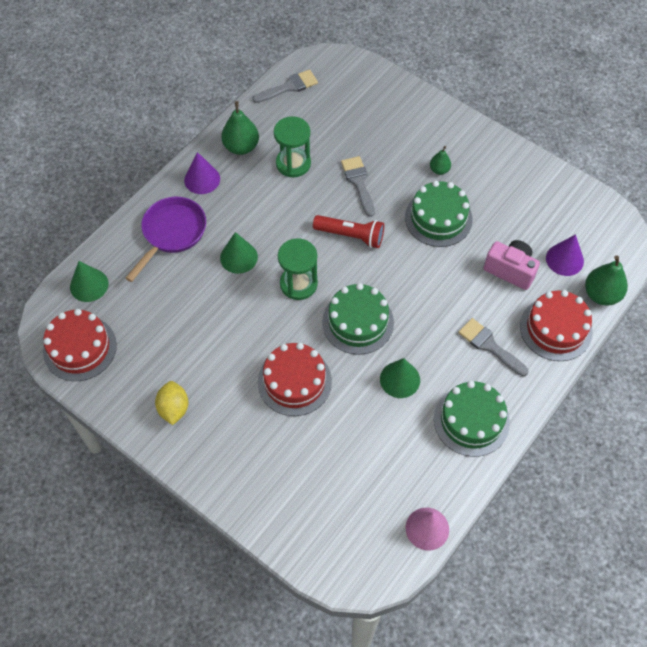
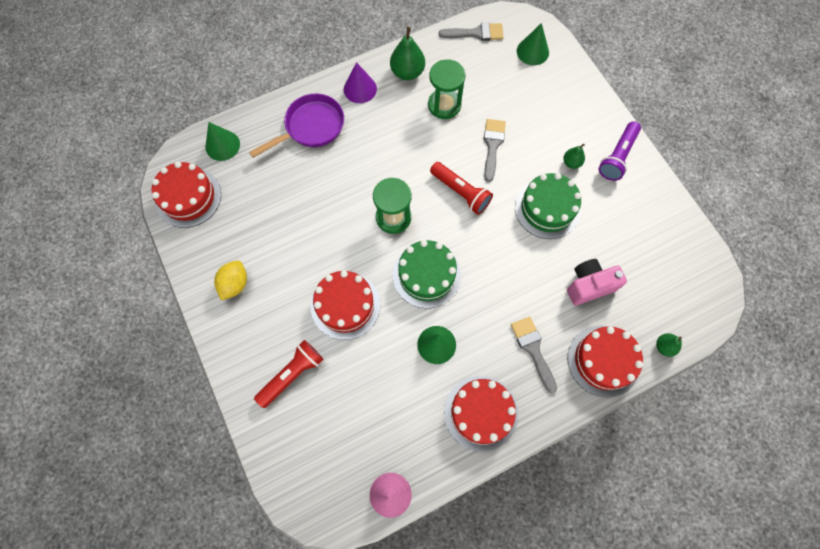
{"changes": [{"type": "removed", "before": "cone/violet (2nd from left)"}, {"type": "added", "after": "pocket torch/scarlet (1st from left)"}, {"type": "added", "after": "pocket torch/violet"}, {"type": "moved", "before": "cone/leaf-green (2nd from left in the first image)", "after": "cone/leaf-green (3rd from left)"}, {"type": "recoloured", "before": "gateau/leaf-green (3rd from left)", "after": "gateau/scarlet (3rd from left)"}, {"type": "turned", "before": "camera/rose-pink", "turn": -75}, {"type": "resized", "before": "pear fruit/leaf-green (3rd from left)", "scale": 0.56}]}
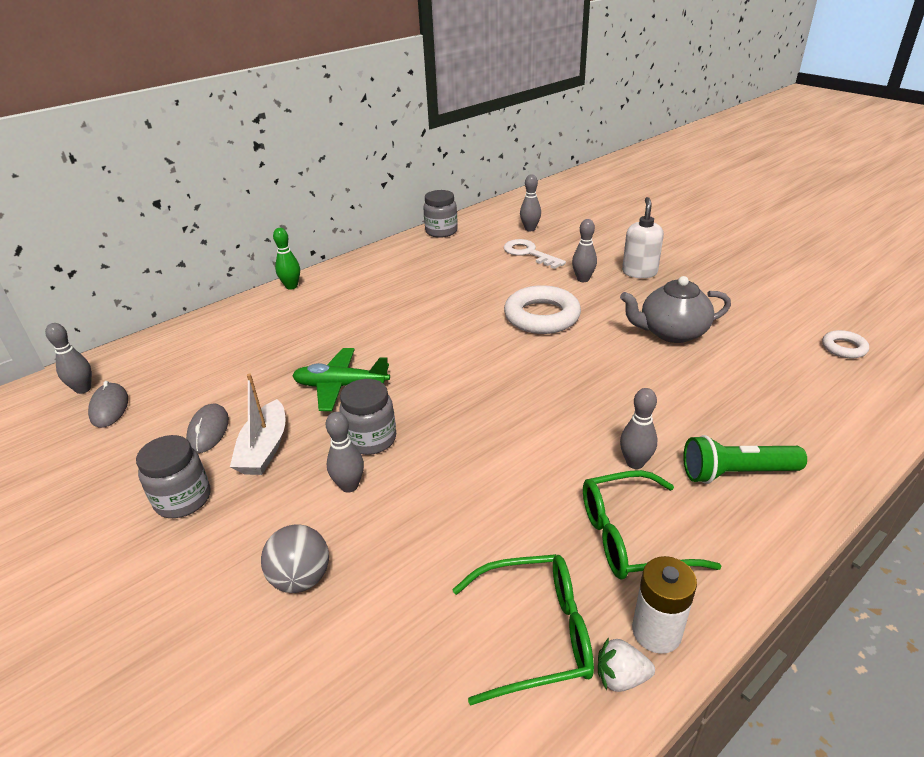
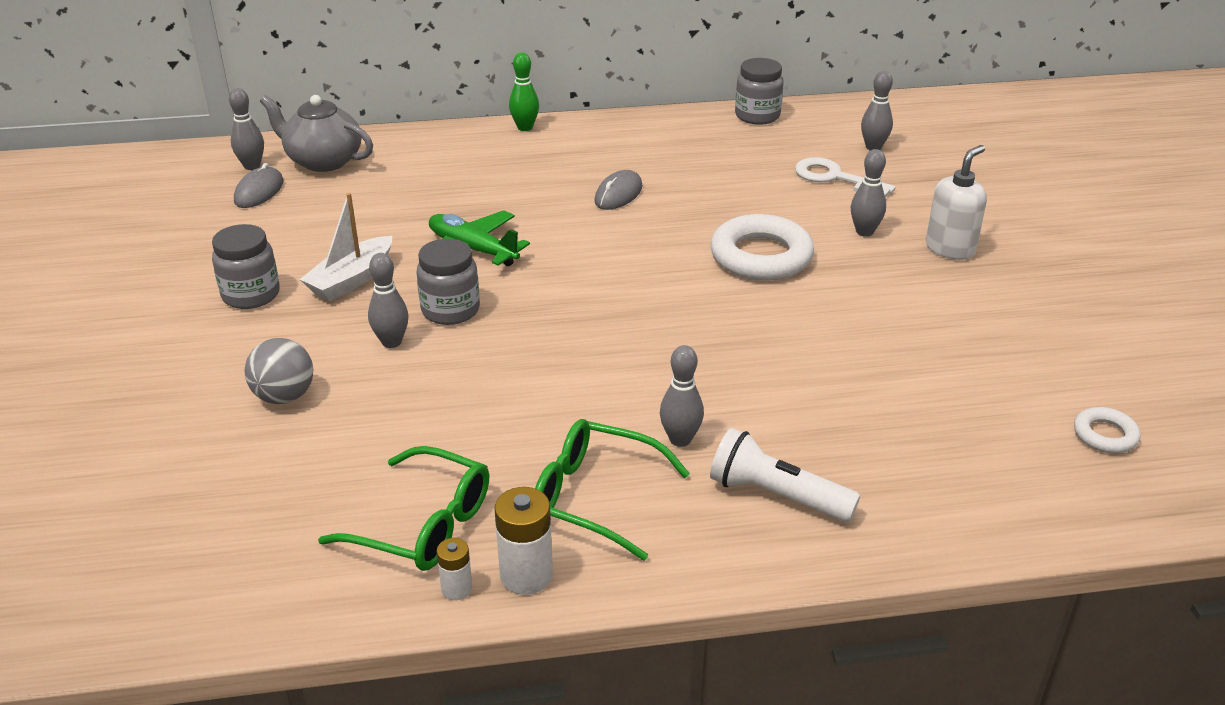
{"changes": [{"type": "moved", "before": "computer mouse/ash-grey (2nd from left)"}, {"type": "moved", "before": "teapot/ash-grey"}, {"type": "replaced", "before": "toy strawberry/pure white", "after": "battery/pure white (1st from left)"}, {"type": "recoloured", "before": "pocket torch/leaf-green", "after": "pocket torch/pure white"}, {"type": "turned", "before": "key/pure white", "turn": -45}]}
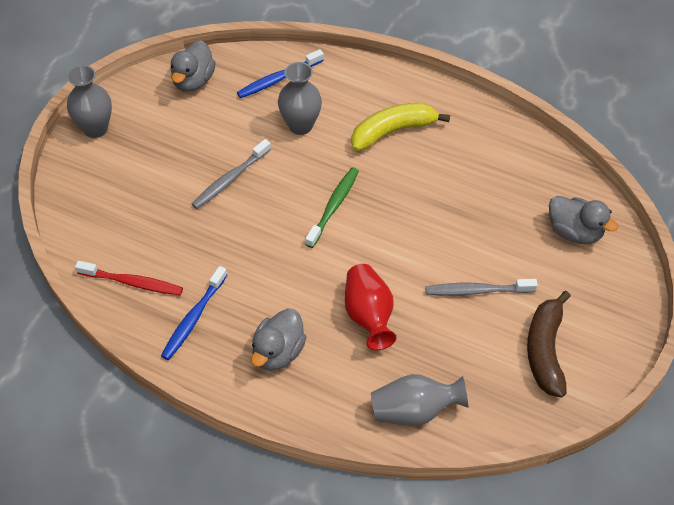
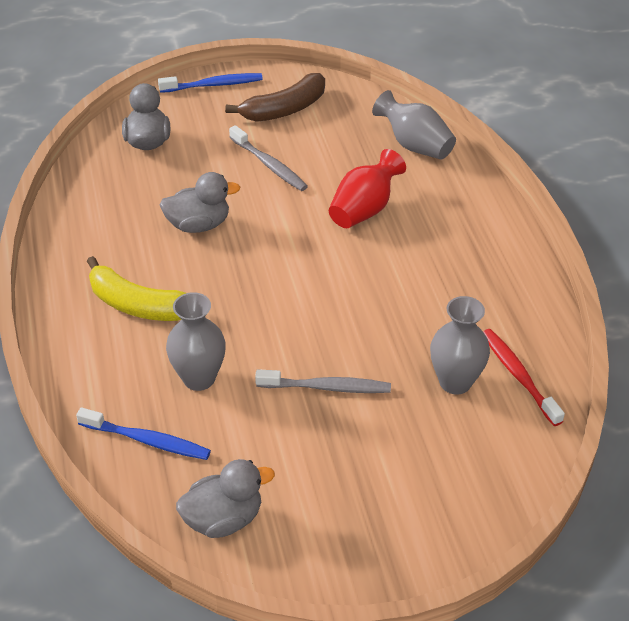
{"changes": [{"type": "removed", "before": "tooth brush/leaf-green"}, {"type": "moved", "before": "flower vase/ash-grey (1st from left in the first image)", "after": "flower vase/ash-grey (3rd from left)"}, {"type": "moved", "before": "tooth brush/royal blue (1st from left in the first image)", "after": "tooth brush/royal blue (2nd from left)"}, {"type": "moved", "before": "toy duck/ash-grey (2nd from left)"}]}
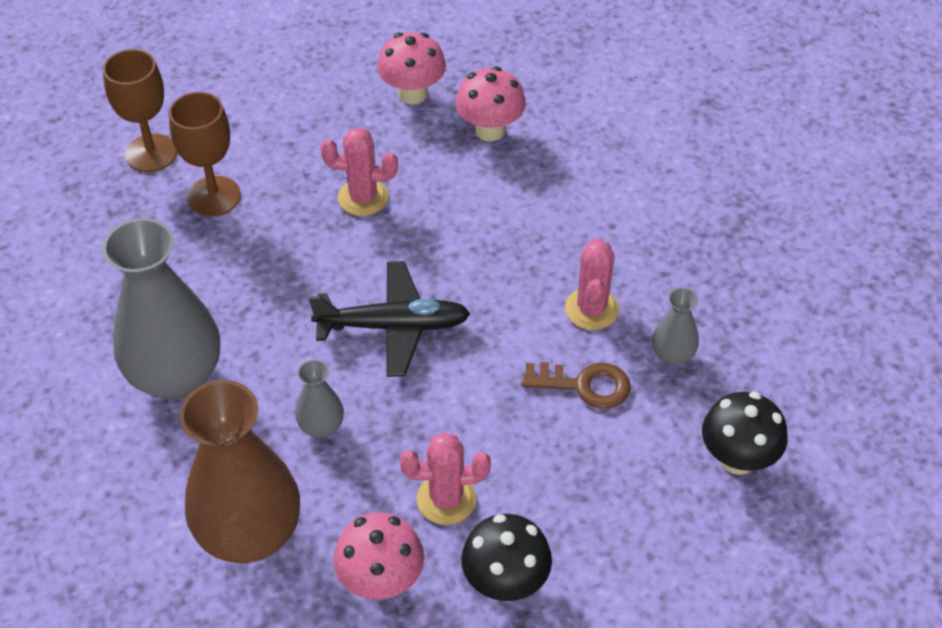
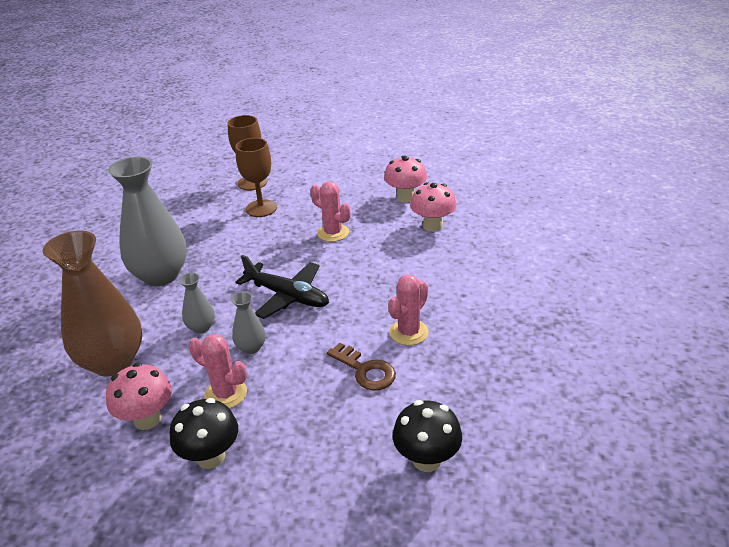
{"changes": [{"type": "moved", "before": "flower vase/ash-grey (3rd from left)"}]}
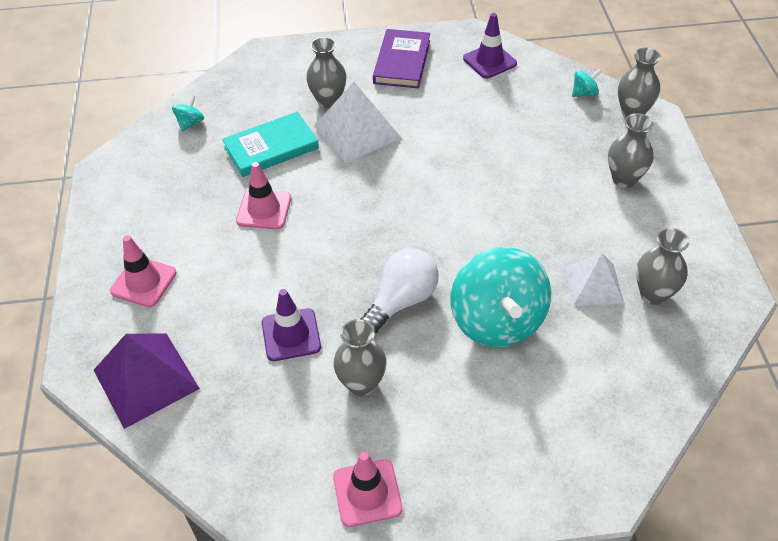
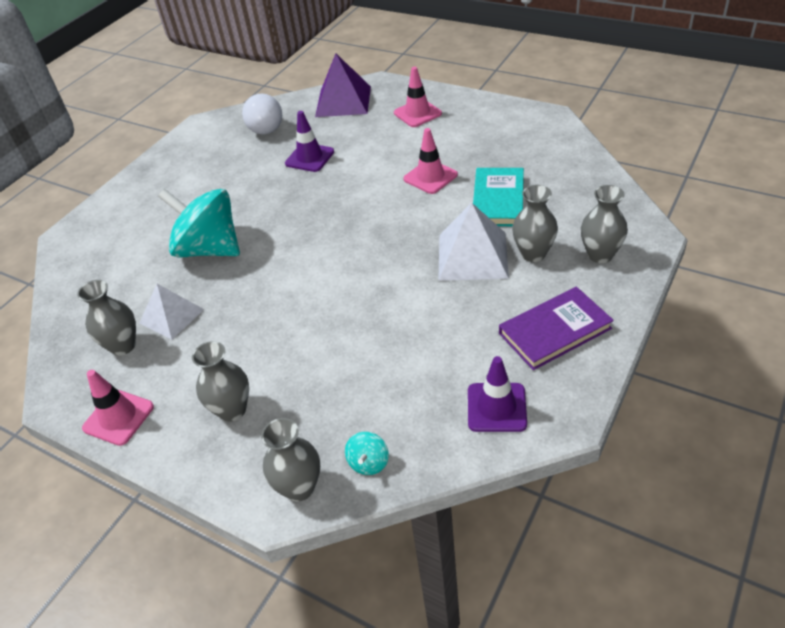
{"changes": [{"type": "removed", "before": "spinning top/teal (1st from left)"}, {"type": "moved", "before": "road cone/rose-pink (3rd from left in the first image)", "after": "road cone/rose-pink (1st from left)"}, {"type": "moved", "before": "flower vase/ash-grey (2nd from left in the first image)", "after": "flower vase/ash-grey (5th from left)"}, {"type": "moved", "before": "lightbulb/pure white"}, {"type": "turned", "before": "hardcover/violet", "turn": -75}]}
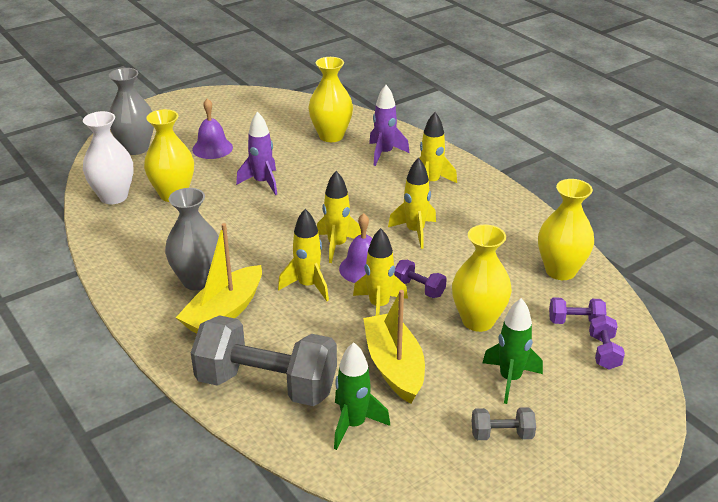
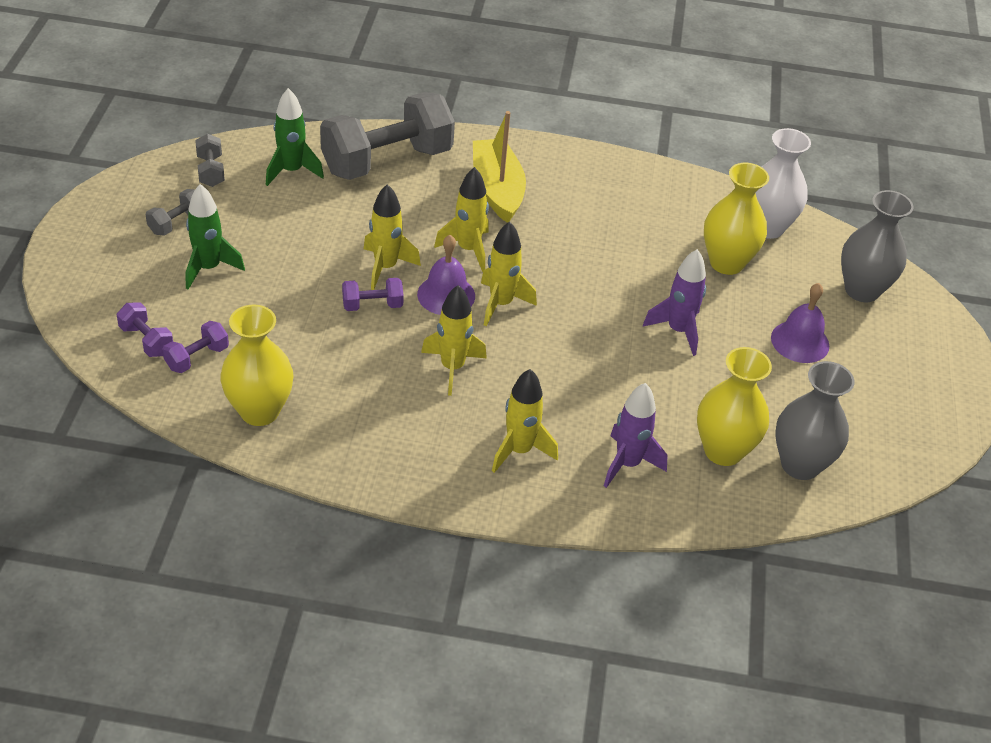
{"changes": [{"type": "removed", "before": "boat/bright yellow (2nd from left)"}, {"type": "removed", "before": "flower vase/bright yellow (3rd from left)"}, {"type": "added", "after": "dumbbell/ash-grey (2nd from left)"}, {"type": "moved", "before": "flower vase/ash-grey (2nd from left in the first image)", "after": "flower vase/ash-grey (1st from left)"}]}
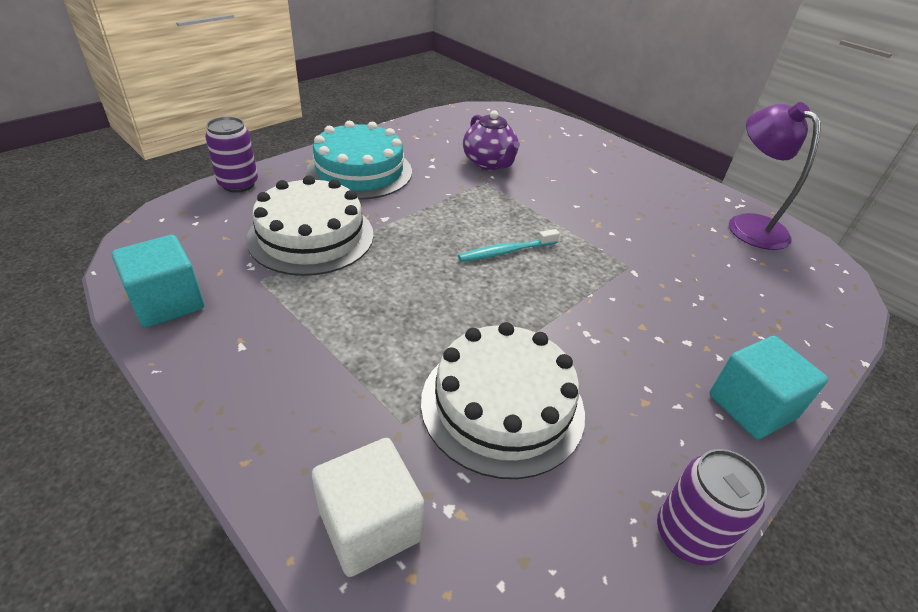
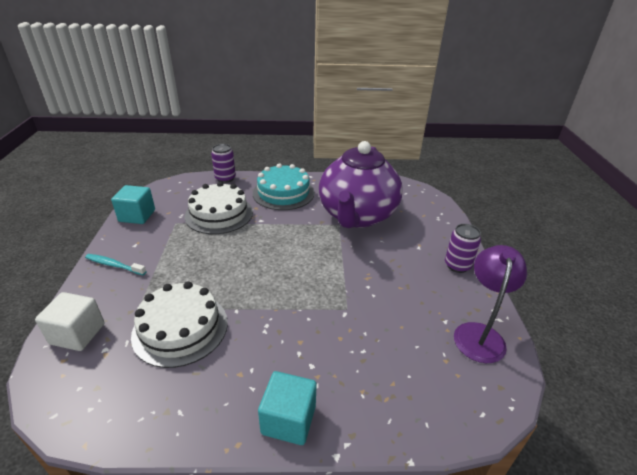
{"changes": [{"type": "moved", "before": "tooth brush/teal"}, {"type": "moved", "before": "soda can/violet (2nd from left)"}, {"type": "resized", "before": "teapot/violet", "scale": 2.18}]}
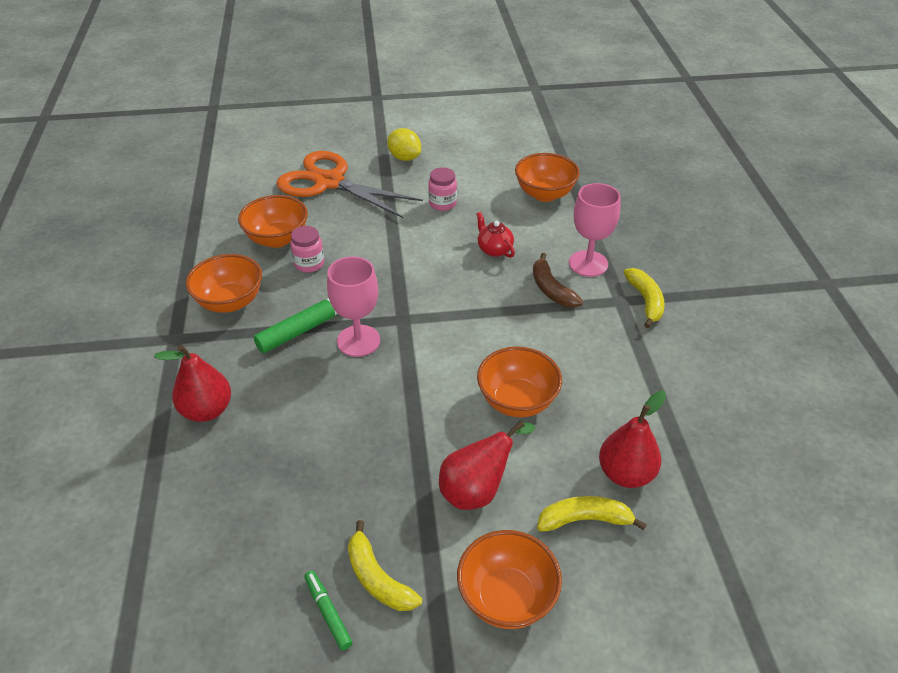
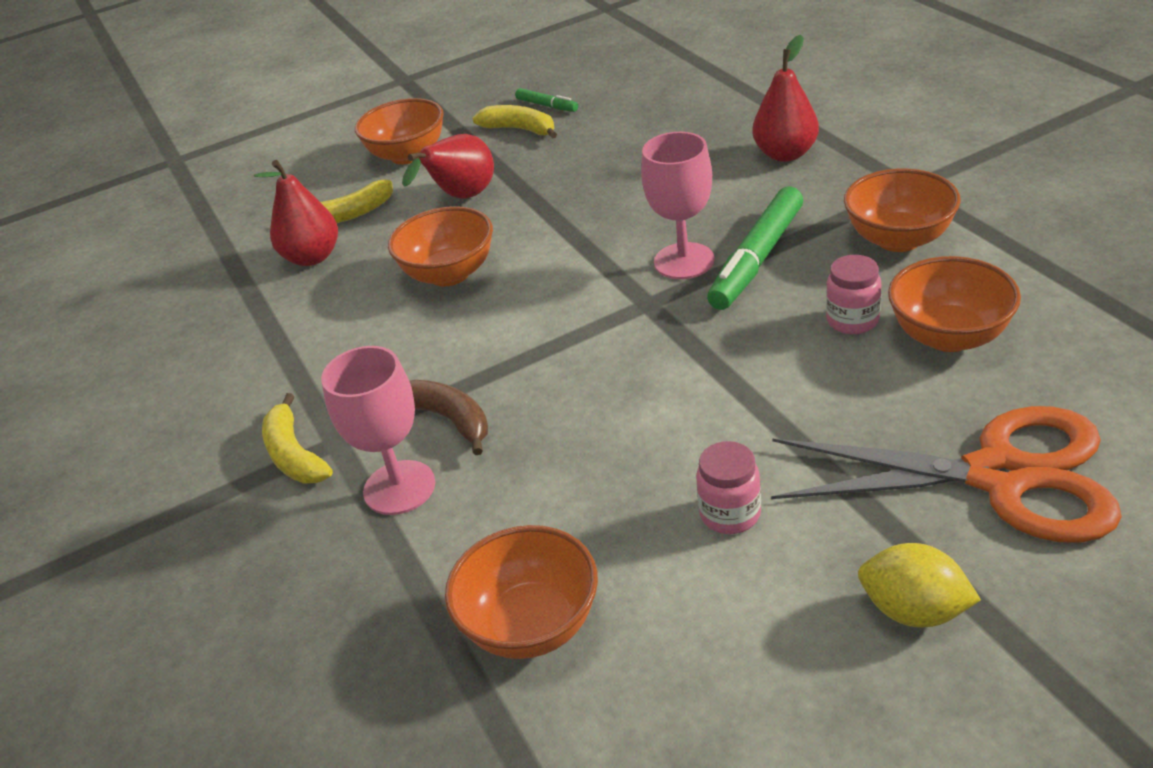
{"changes": [{"type": "removed", "before": "teapot/scarlet"}]}
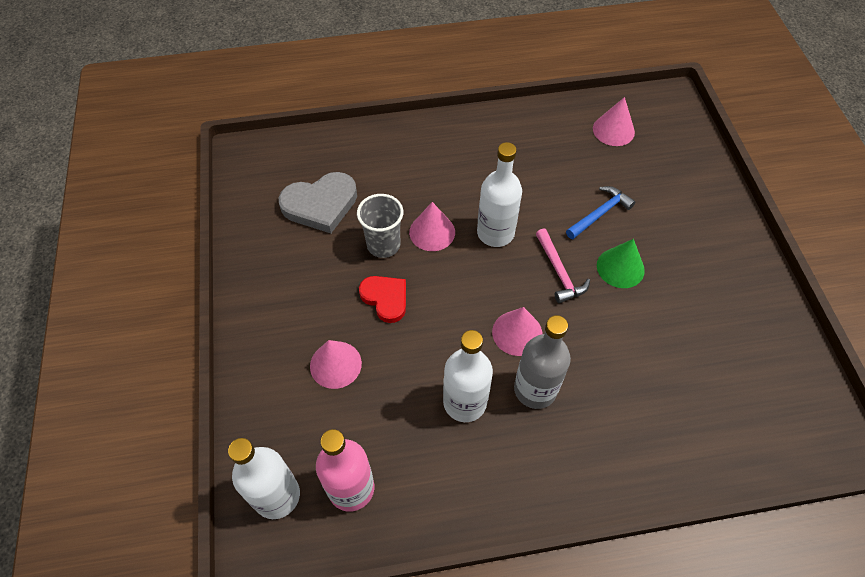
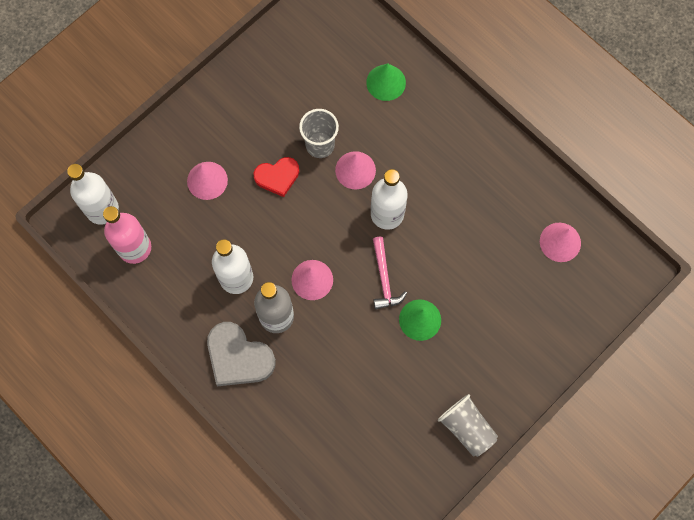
{"changes": [{"type": "removed", "before": "claw hammer/royal blue"}, {"type": "added", "after": "cone/leaf-green (1st from left)"}, {"type": "added", "after": "tumbler/ash-grey (2nd from left)"}, {"type": "moved", "before": "heart shape/ash-grey"}, {"type": "turned", "before": "heart shape/scarlet", "turn": 60}, {"type": "turned", "before": "claw hammer/rose-pink", "turn": -45}]}
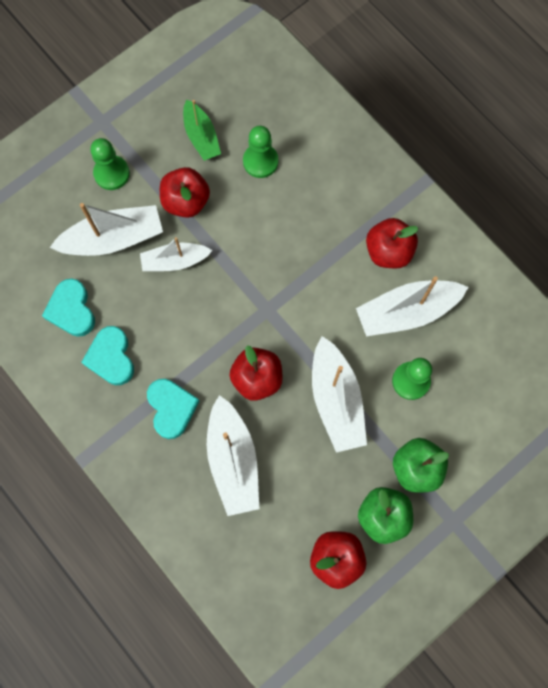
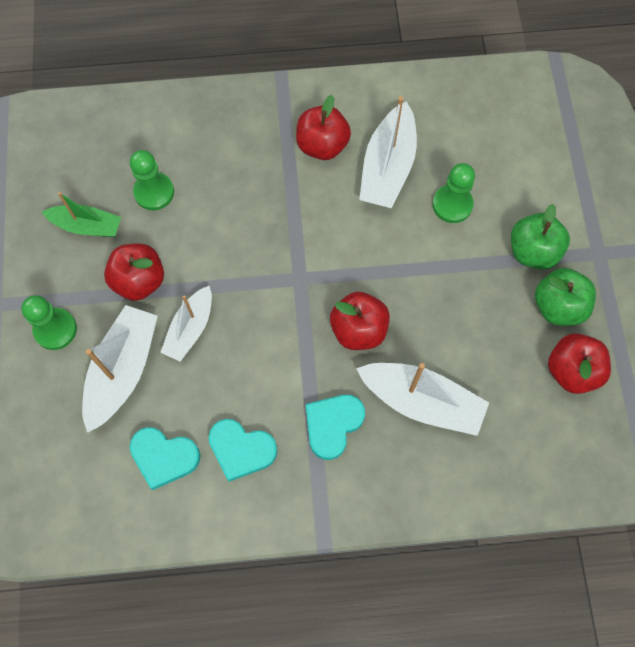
{"changes": [{"type": "removed", "before": "boat/pure white (4th from left)"}, {"type": "turned", "before": "heart shape/teal (3rd from left)", "turn": -75}]}
